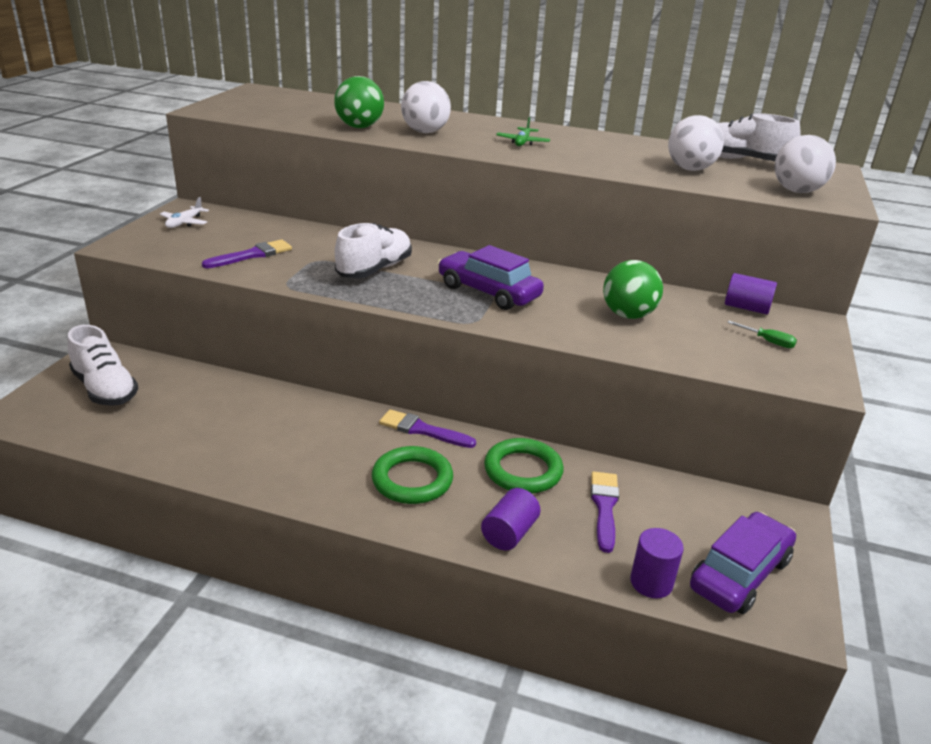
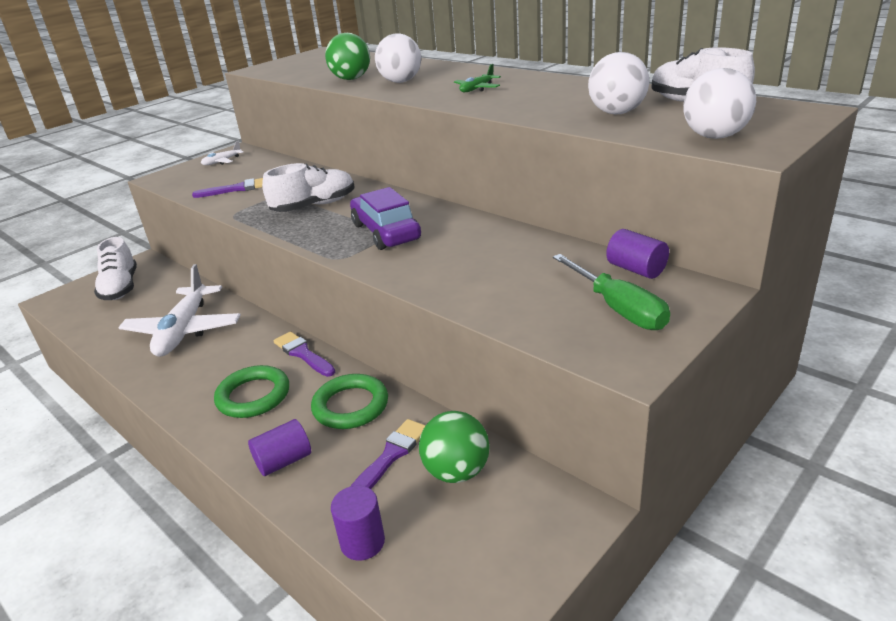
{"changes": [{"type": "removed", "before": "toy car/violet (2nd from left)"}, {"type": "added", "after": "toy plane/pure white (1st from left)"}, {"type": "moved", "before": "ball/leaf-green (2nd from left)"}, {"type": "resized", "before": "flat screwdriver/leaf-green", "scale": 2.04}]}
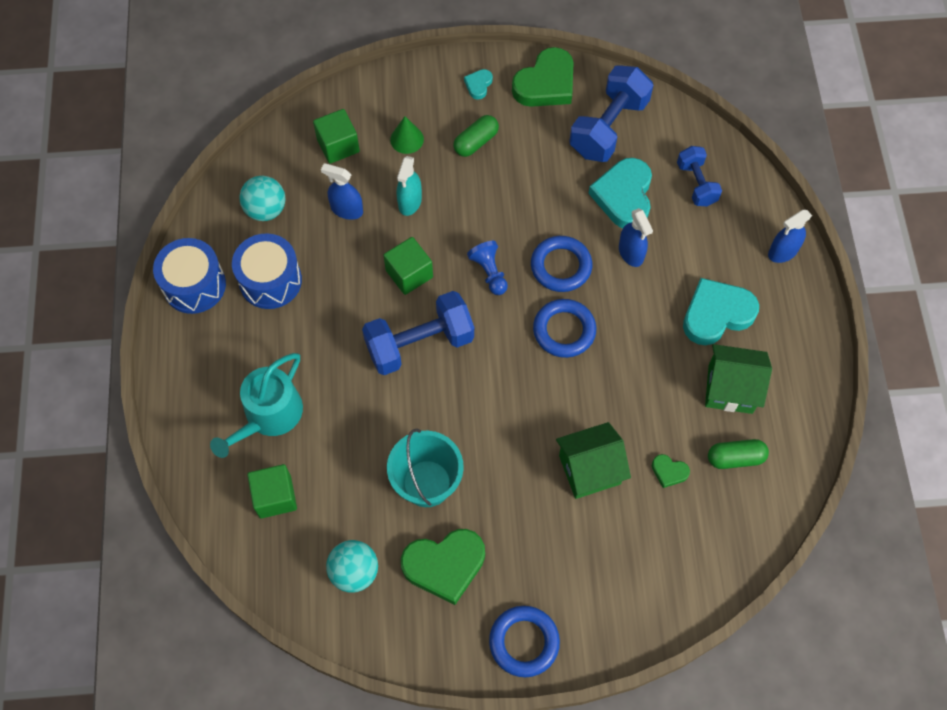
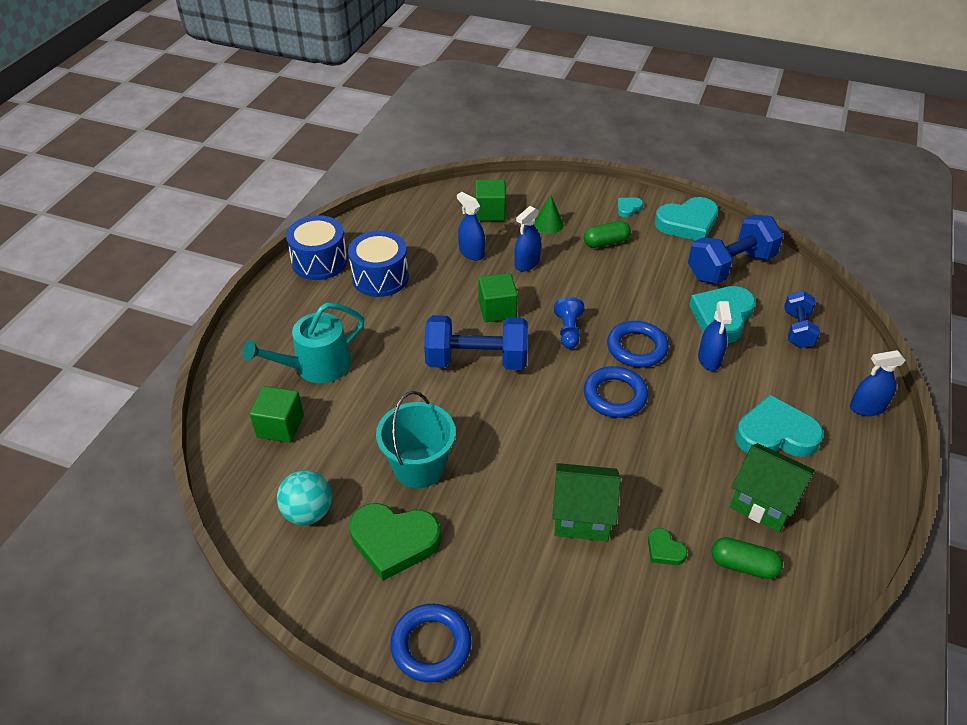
{"changes": [{"type": "removed", "before": "ball/teal (1st from left)"}, {"type": "recoloured", "before": "spray bottle/teal", "after": "spray bottle/royal blue (2nd from left)"}, {"type": "recoloured", "before": "heart shape/leaf-green (2nd from left)", "after": "heart shape/teal (2nd from left)"}]}
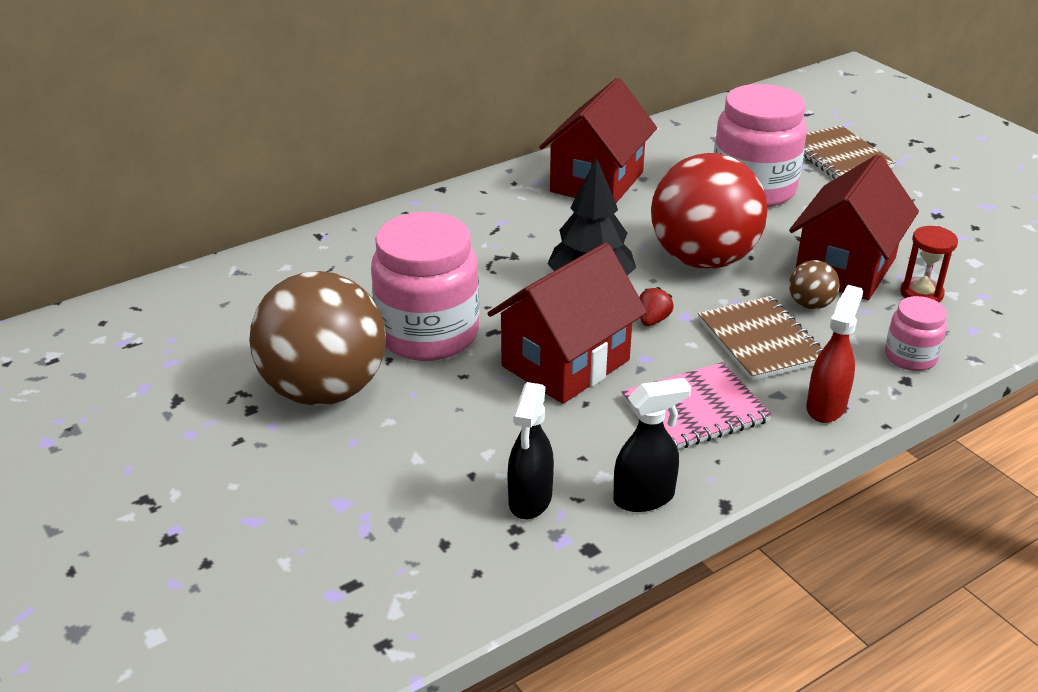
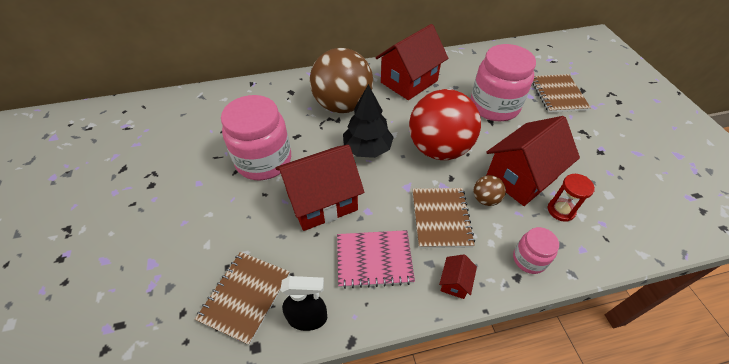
{"changes": [{"type": "removed", "before": "toy strawberry/scarlet"}, {"type": "moved", "before": "ball/brown (1st from left)"}, {"type": "replaced", "before": "spray bottle/jet-black (1st from left)", "after": "notebook/brown (1st from left)"}, {"type": "replaced", "before": "spray bottle/scarlet", "after": "cottage/scarlet (3rd from left)"}]}
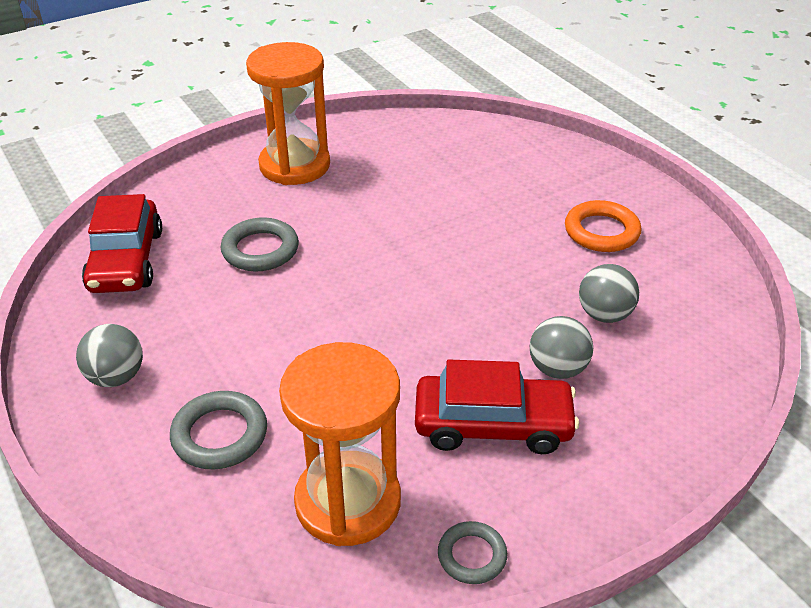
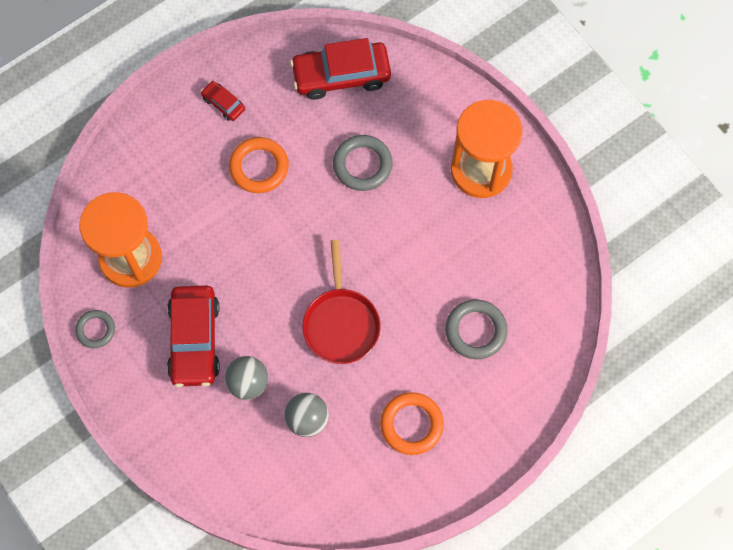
{"changes": [{"type": "added", "after": "hoop/orange-coloured (1st from left)"}, {"type": "added", "after": "skillet/scarlet"}, {"type": "moved", "before": "hoop/ash-grey (1st from left in the first image)", "after": "hoop/ash-grey (3rd from left)"}, {"type": "replaced", "before": "ball/ash-grey (1st from left)", "after": "toy car/scarlet (2nd from left)"}]}
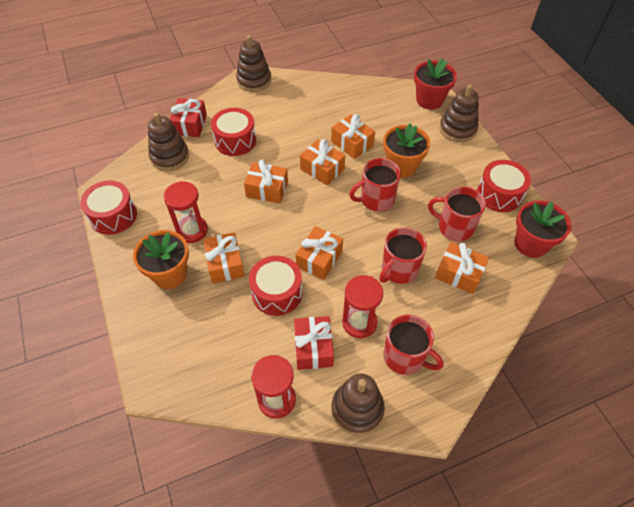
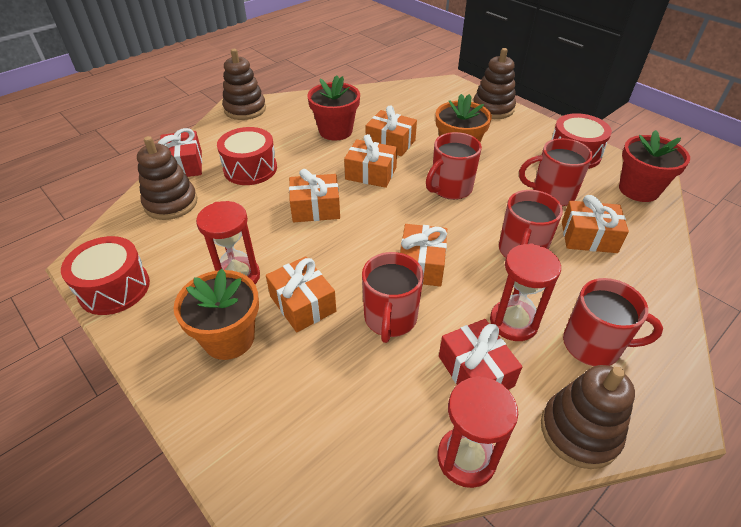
{"changes": [{"type": "moved", "before": "potted plant/scarlet (1st from left)"}, {"type": "replaced", "before": "snare drum/scarlet (3rd from left)", "after": "coffee mug/scarlet (1st from left)"}]}
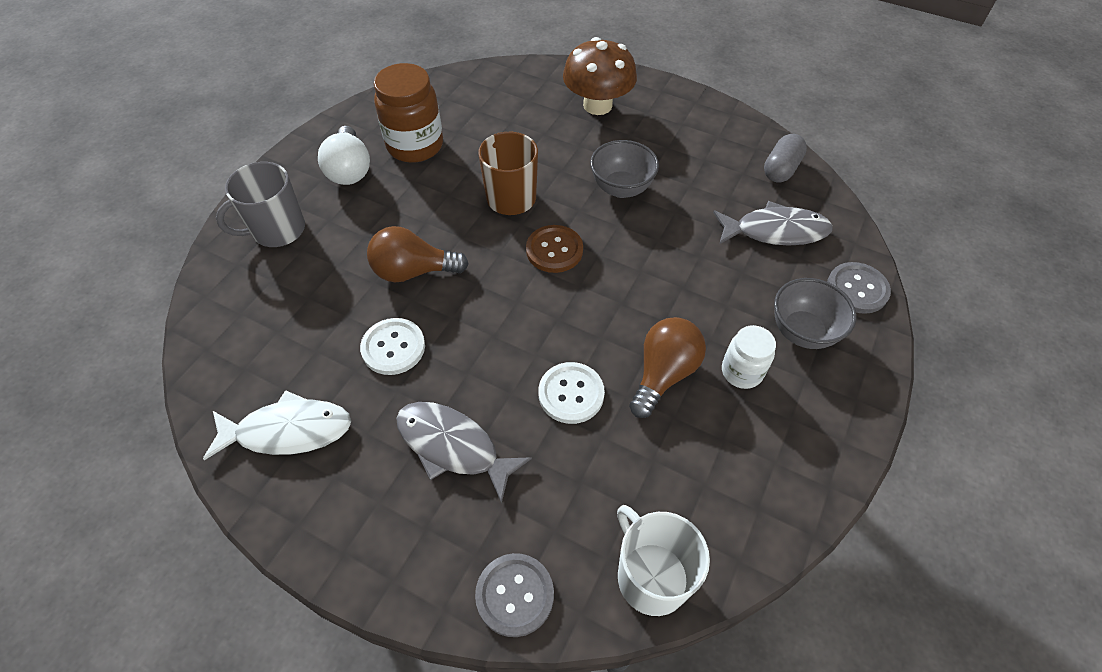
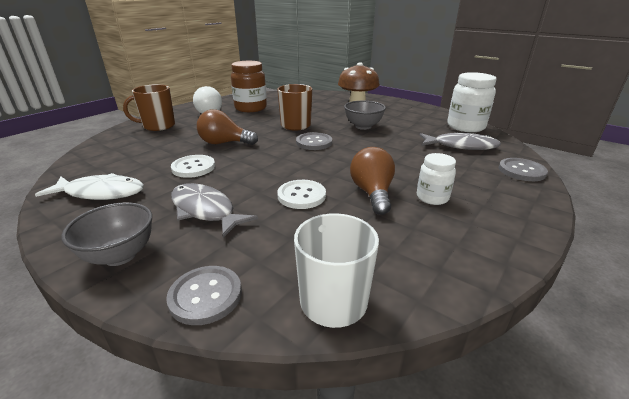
{"changes": [{"type": "moved", "before": "deep dish/ash-grey (2nd from left in the first image)", "after": "deep dish/ash-grey (1st from left)"}, {"type": "replaced", "before": "capsule/ash-grey", "after": "jam jar/pure white (2nd from left)"}, {"type": "recoloured", "before": "coffee mug/ash-grey", "after": "coffee mug/brown (1st from left)"}, {"type": "recoloured", "before": "button/brown", "after": "button/ash-grey (2nd from left)"}, {"type": "turned", "before": "lightbulb/brown (2nd from left)", "turn": -45}]}
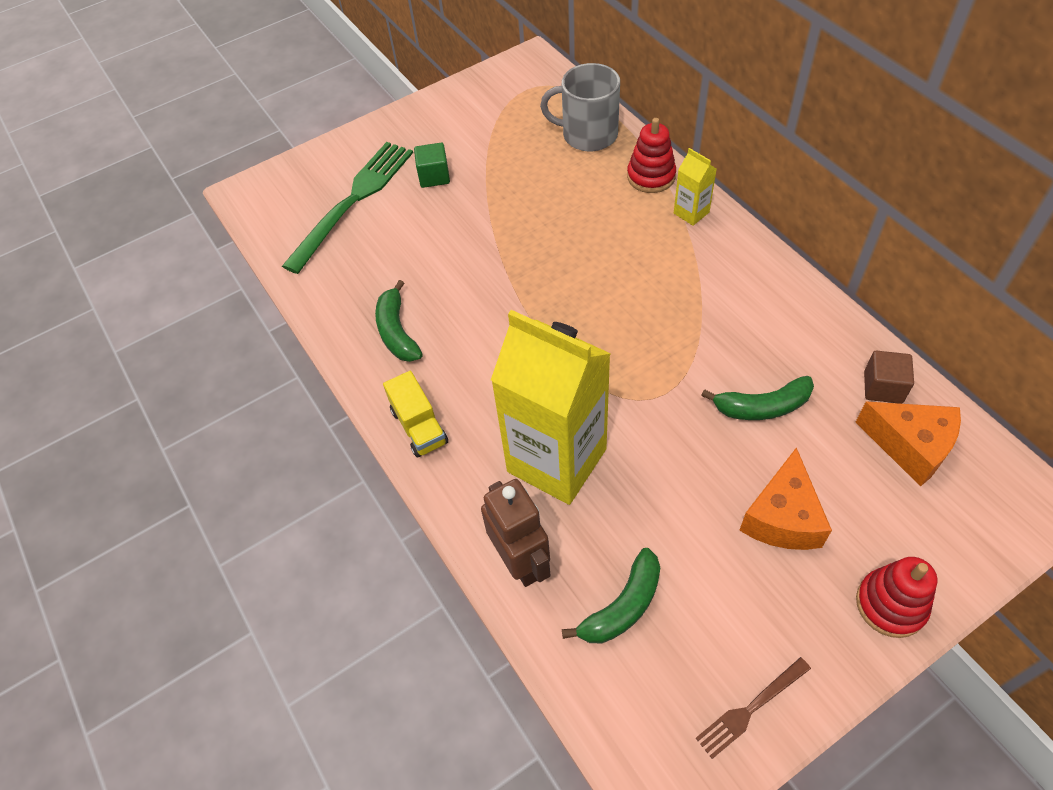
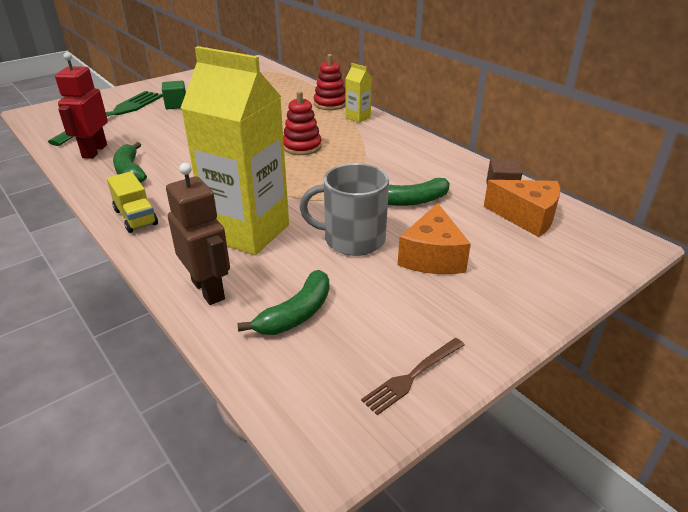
{"changes": [{"type": "added", "after": "toy robot/scarlet"}, {"type": "moved", "before": "coffee mug/ash-grey"}, {"type": "moved", "before": "ring stacker/scarlet (2nd from left in the first image)", "after": "ring stacker/scarlet (1st from left)"}]}
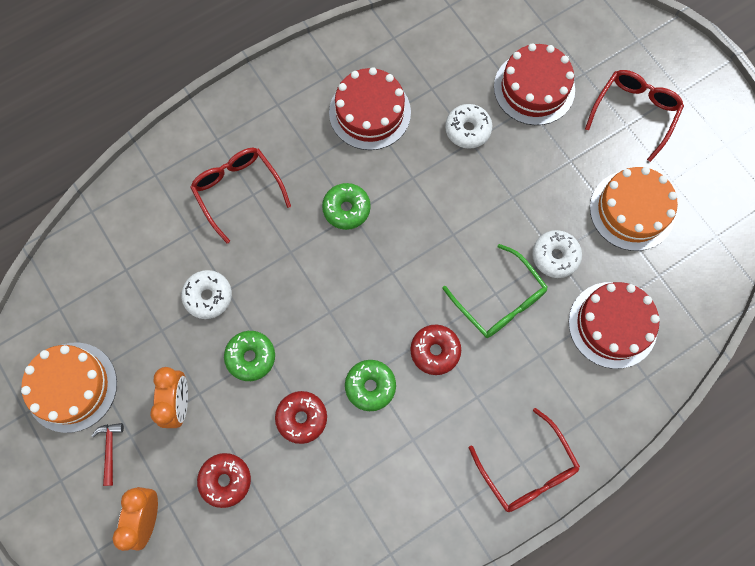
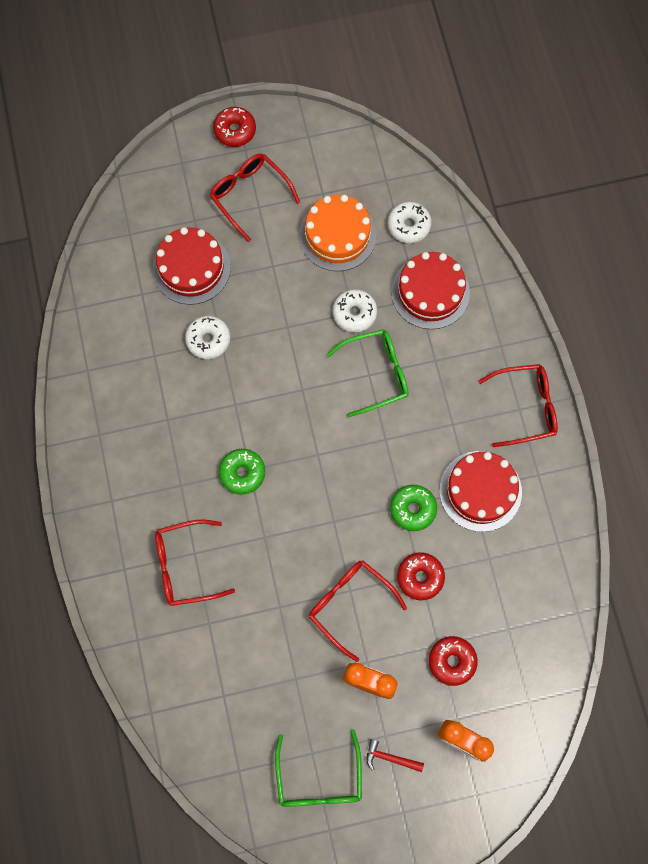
{"changes": [{"type": "moved", "before": "glazed donut/pure white (1st from left in the first image)", "after": "glazed donut/pure white (3rd from left)"}, {"type": "moved", "before": "gateau/scarlet (1st from left in the first image)", "after": "gateau/scarlet (3rd from left)"}, {"type": "moved", "before": "glazed donut/scarlet (3rd from left in the first image)", "after": "glazed donut/scarlet (1st from left)"}, {"type": "replaced", "before": "gateau/orange-coloured (1st from left)", "after": "eyeglasses/leaf-green (1st from left)"}, {"type": "replaced", "before": "glazed donut/leaf-green (1st from left)", "after": "eyeglasses/scarlet (3rd from left)"}]}
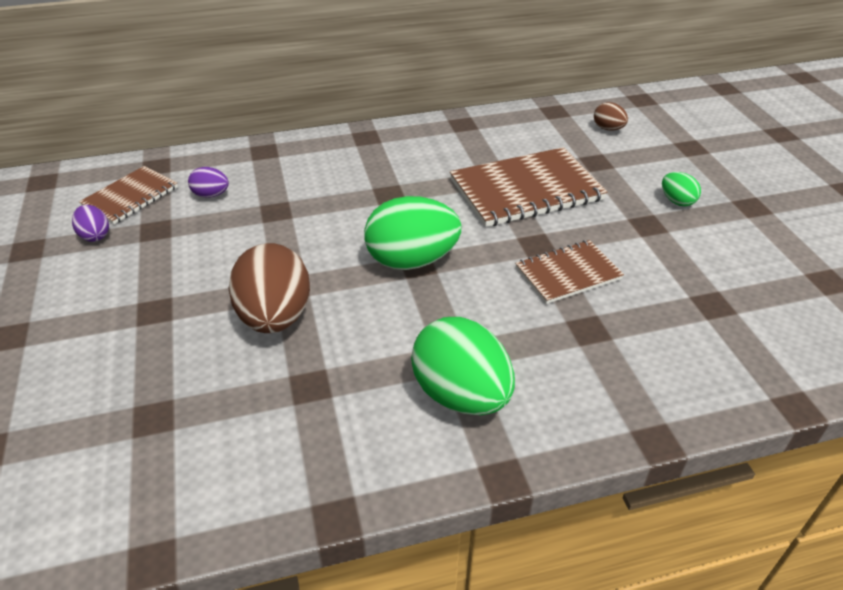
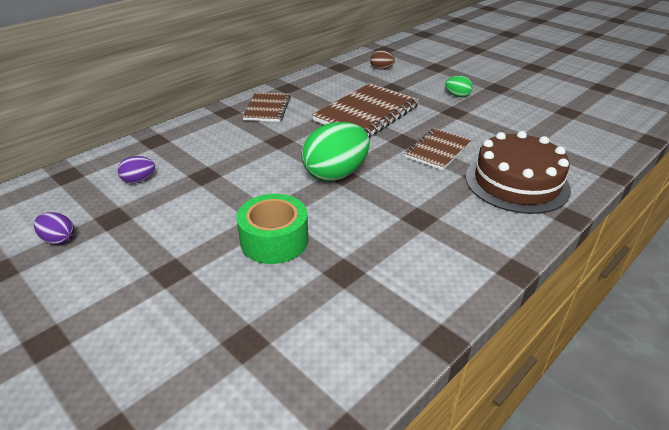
{"changes": [{"type": "removed", "before": "egg/leaf-green (2nd from left)"}, {"type": "added", "after": "gateau/brown"}, {"type": "moved", "before": "notebook/brown (1st from left)"}, {"type": "replaced", "before": "egg/brown (1st from left)", "after": "sticky tape/leaf-green"}]}
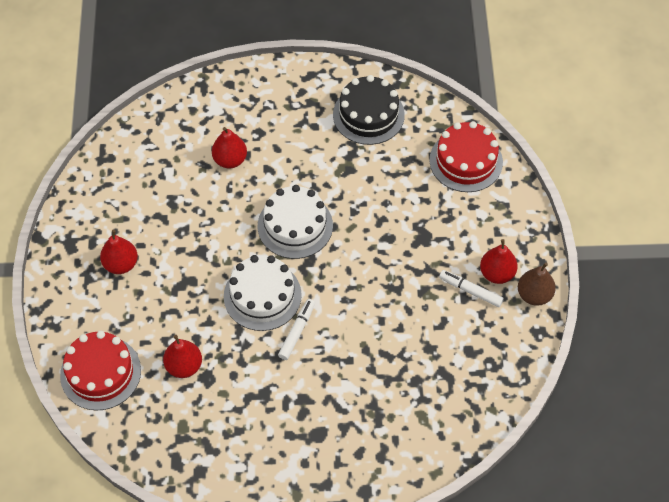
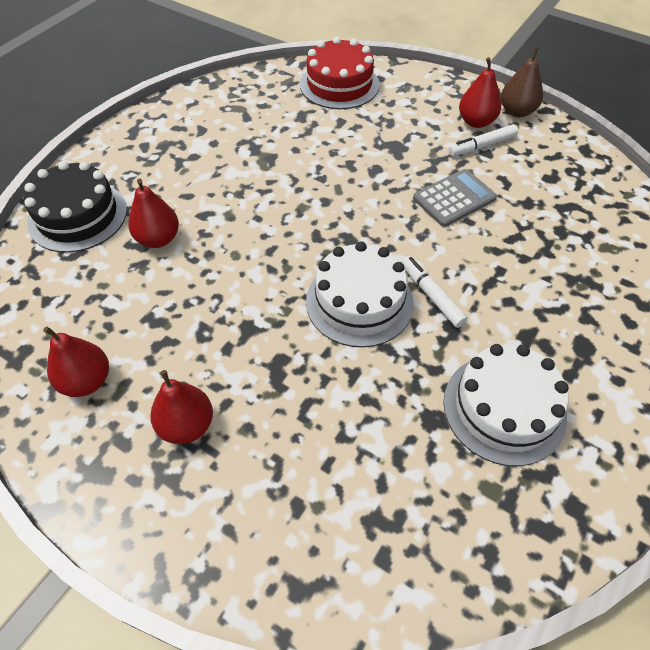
{"changes": [{"type": "removed", "before": "gateau/scarlet (1st from left)"}, {"type": "added", "after": "adding machine/ash-grey"}, {"type": "moved", "before": "pear fruit/scarlet (2nd from left in the first image)", "after": "pear fruit/scarlet (1st from left)"}, {"type": "moved", "before": "gateau/pure white (2nd from left)"}, {"type": "moved", "before": "gateau/jet-black"}]}
